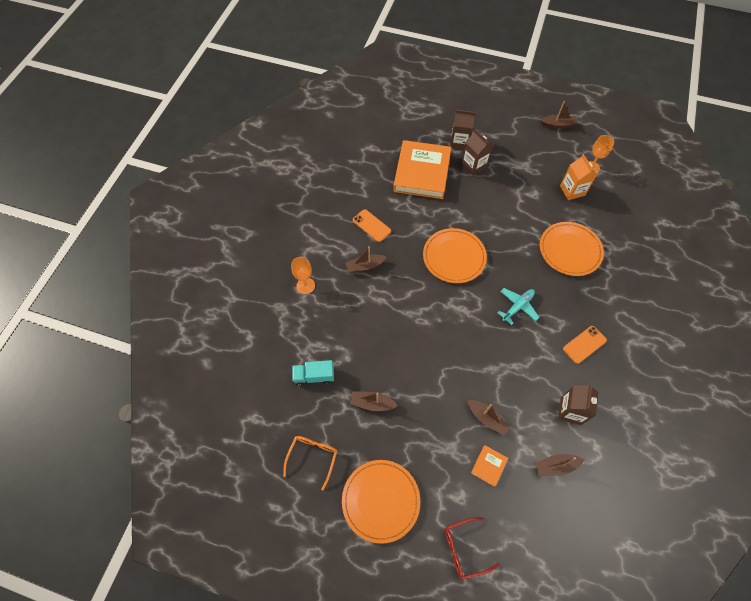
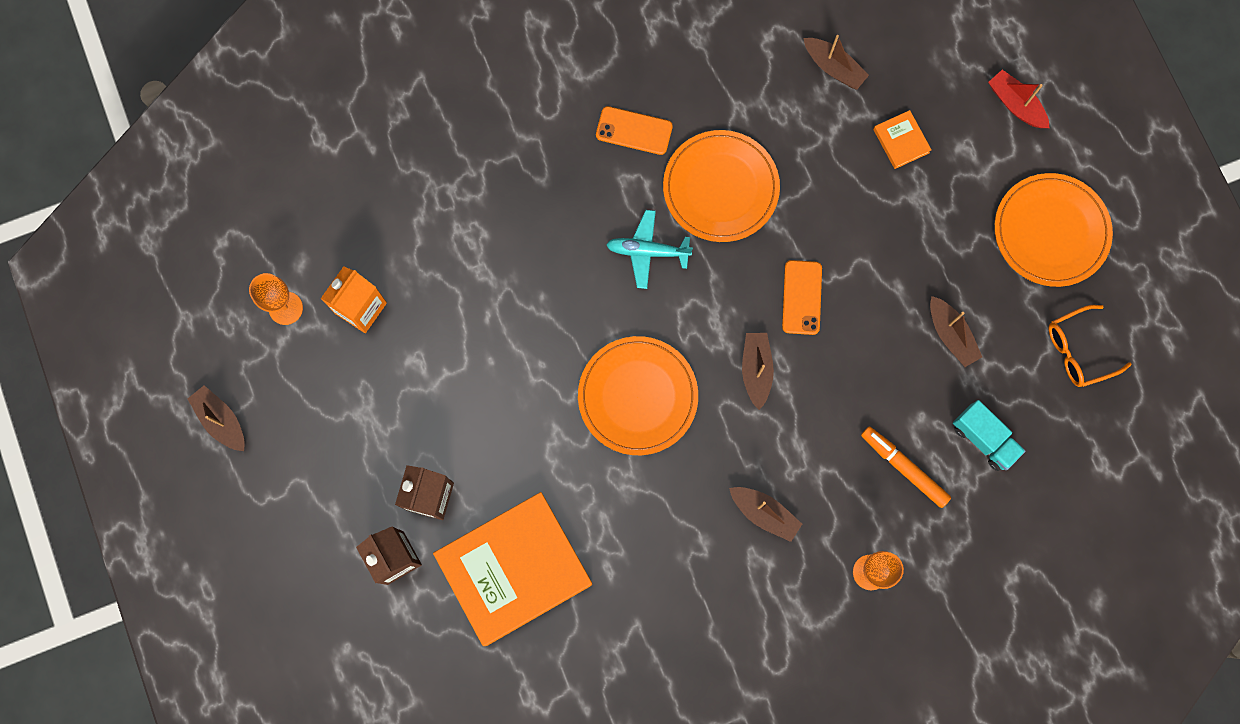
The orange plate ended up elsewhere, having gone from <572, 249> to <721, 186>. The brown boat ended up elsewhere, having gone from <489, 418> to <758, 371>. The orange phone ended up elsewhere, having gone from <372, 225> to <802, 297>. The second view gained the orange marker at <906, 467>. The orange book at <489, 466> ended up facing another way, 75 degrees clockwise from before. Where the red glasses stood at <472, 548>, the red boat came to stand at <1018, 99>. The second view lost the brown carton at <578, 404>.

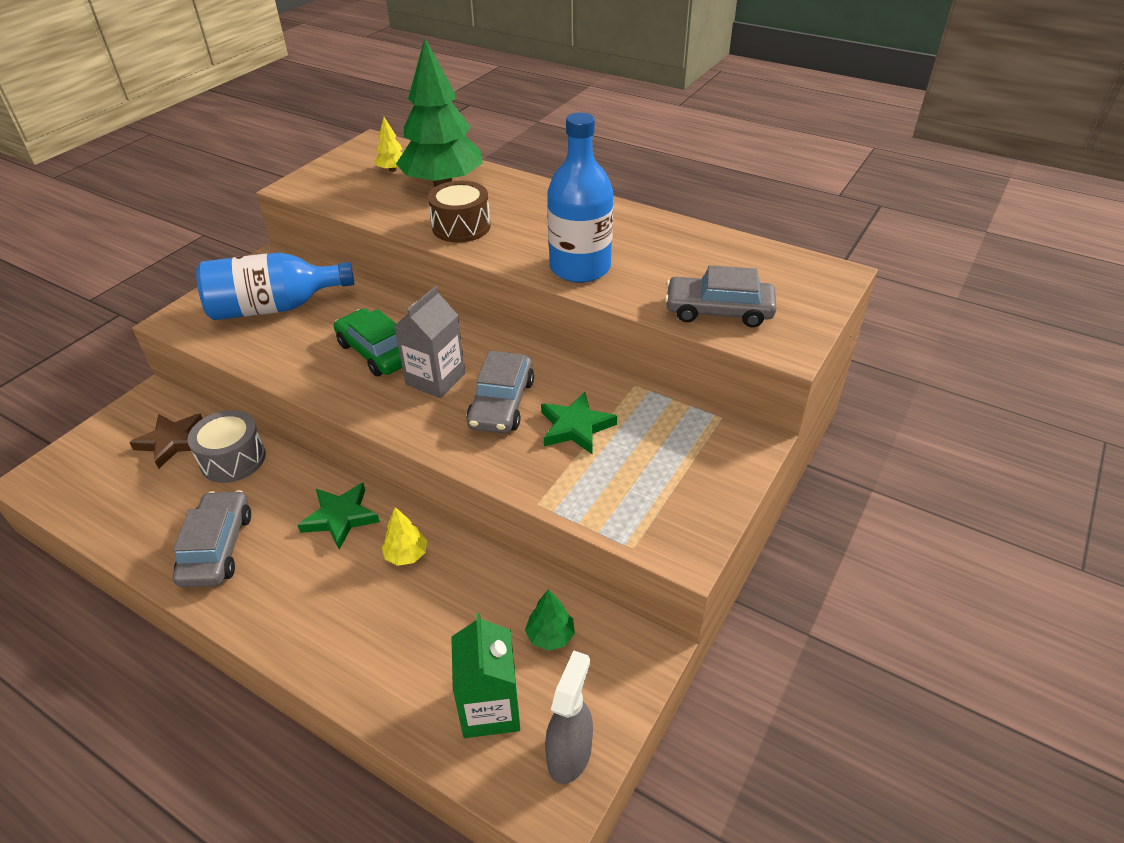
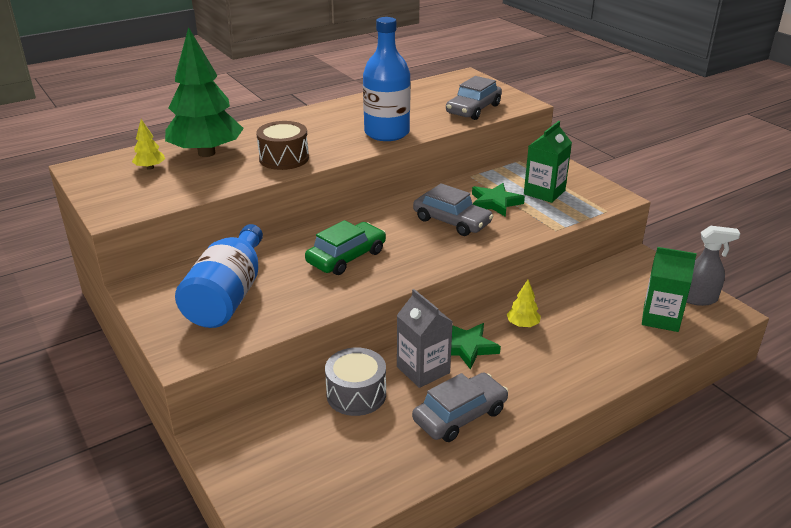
The green car at <368, 342> ended up facing another way, 150 degrees clockwise from before. The grey carton ended up elsewhere, having gone from <429, 342> to <424, 338>. The grey car at <212, 538> ended up facing another way, 120 degrees clockwise from before. The second view gained the green carton at <548, 162>. The grey spray bottle at <569, 717> ended up facing another way, 135 degrees clockwise from before. The second view lost the brown star at <166, 441>. The second view lost the green tree at <550, 620>.

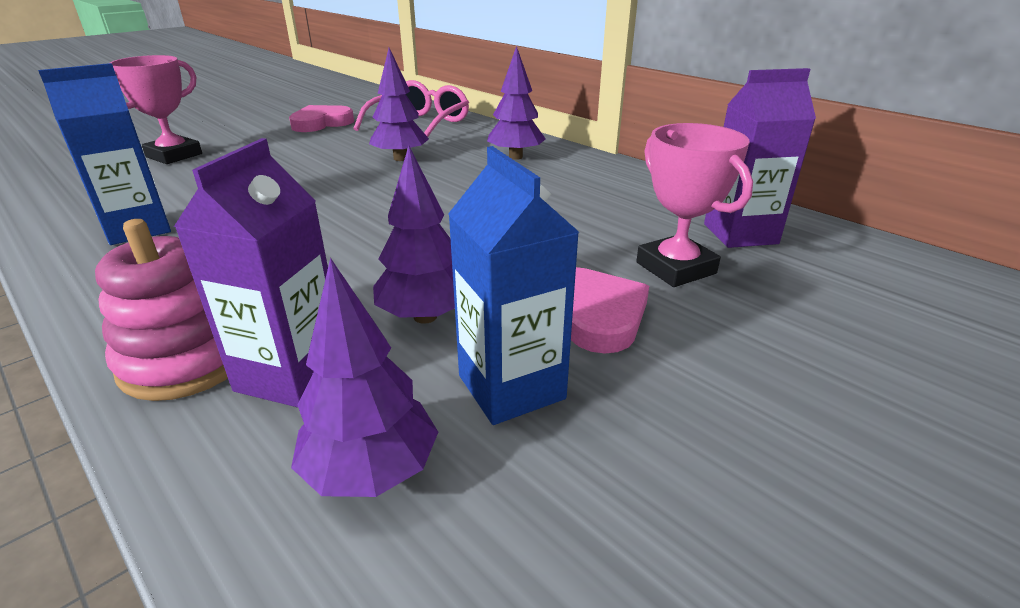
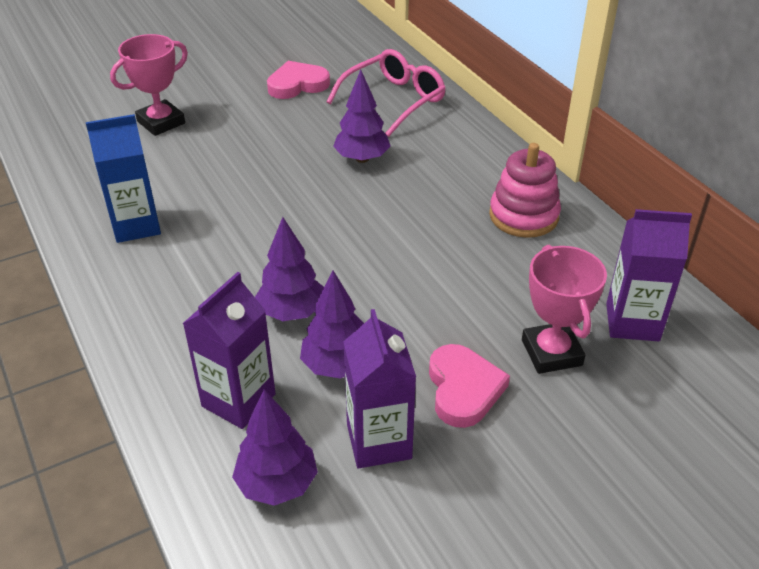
The purple tree ended up elsewhere, having gone from <516, 103> to <289, 269>. What was the blue carton at <513, 285> turned into the purple carton at <379, 388>. The pink stacking toy ended up elsewhere, having gone from <161, 310> to <525, 190>.

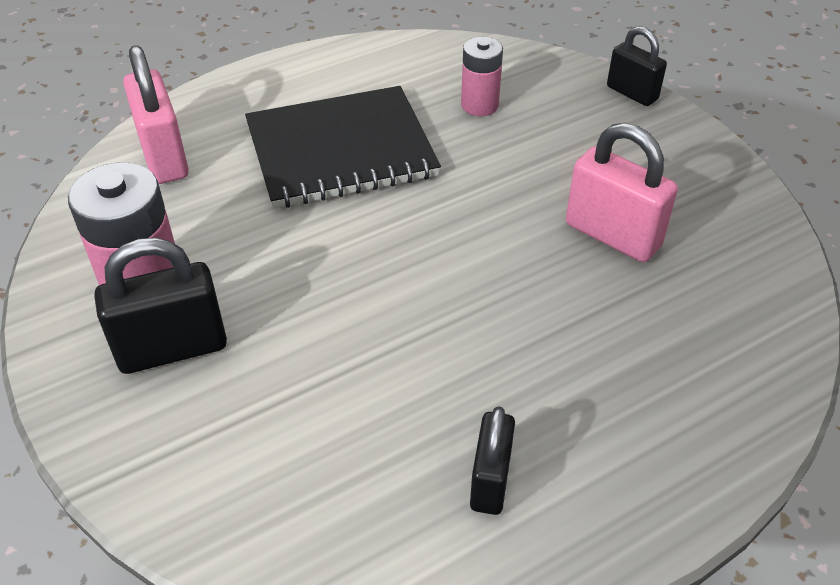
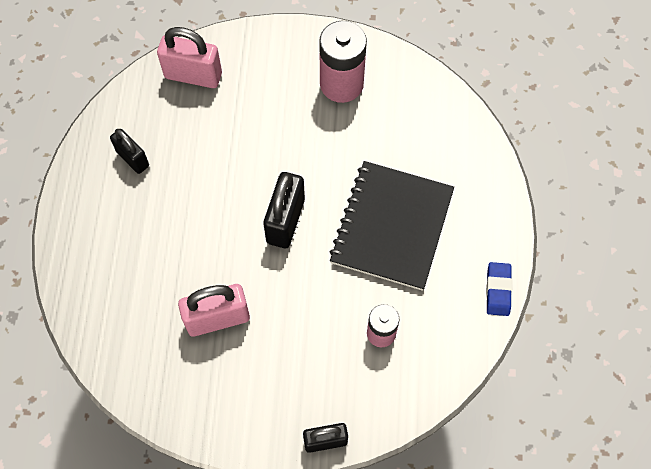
The pink padlock ended up elsewhere, having gone from <156, 114> to <189, 57>. The black padlock ended up elsewhere, having gone from <160, 306> to <284, 210>. The second view gained the blue eraser at <499, 289>.

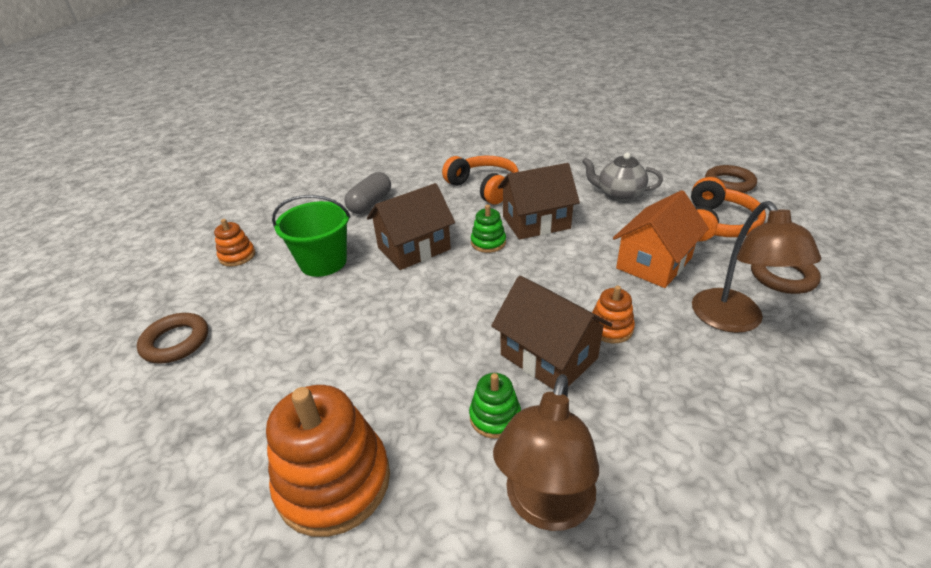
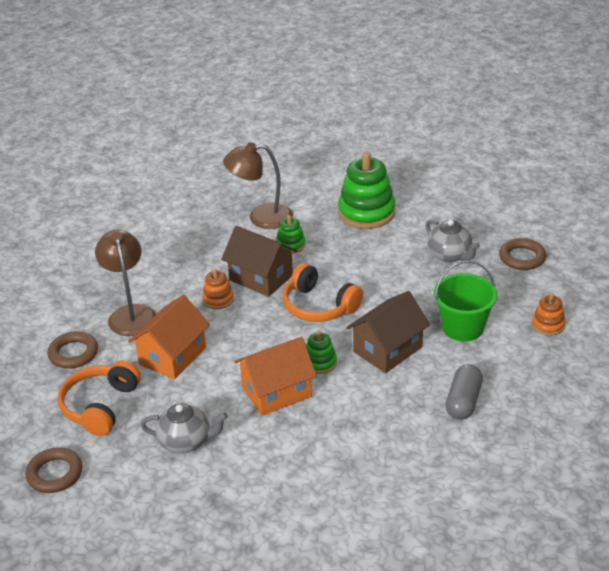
The brown lamp at <546, 452> ended up facing another way, 105 degrees counterclockwise from before. What was the brown house at <539, 201> turned into the orange house at <275, 376>. The orange headphones ended up elsewhere, having gone from <480, 180> to <323, 292>. What was the orange stacking toy at <328, 461> turned into the green stacking toy at <366, 190>. The second view gained the grey teapot at <453, 241>.

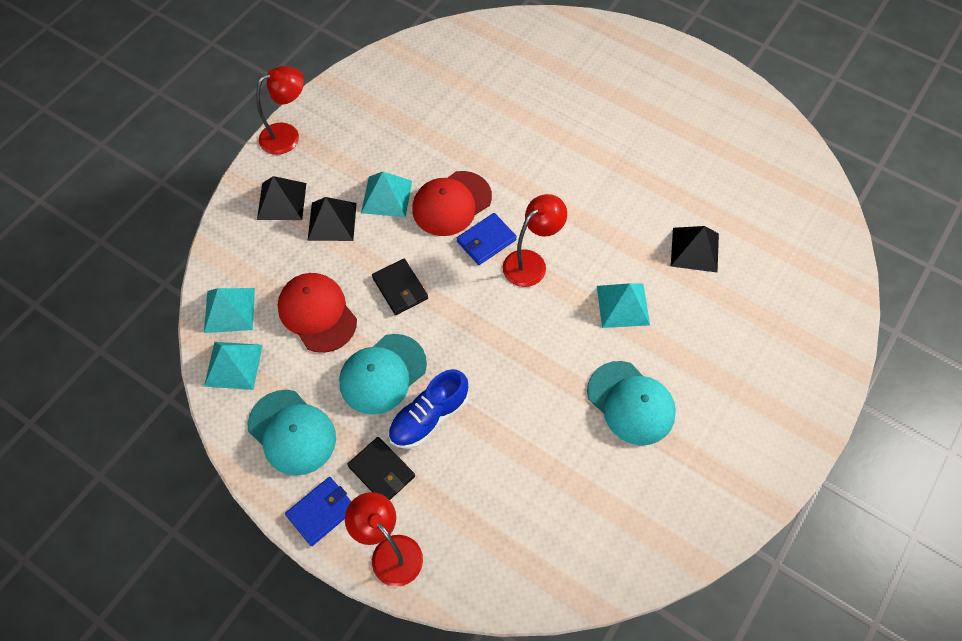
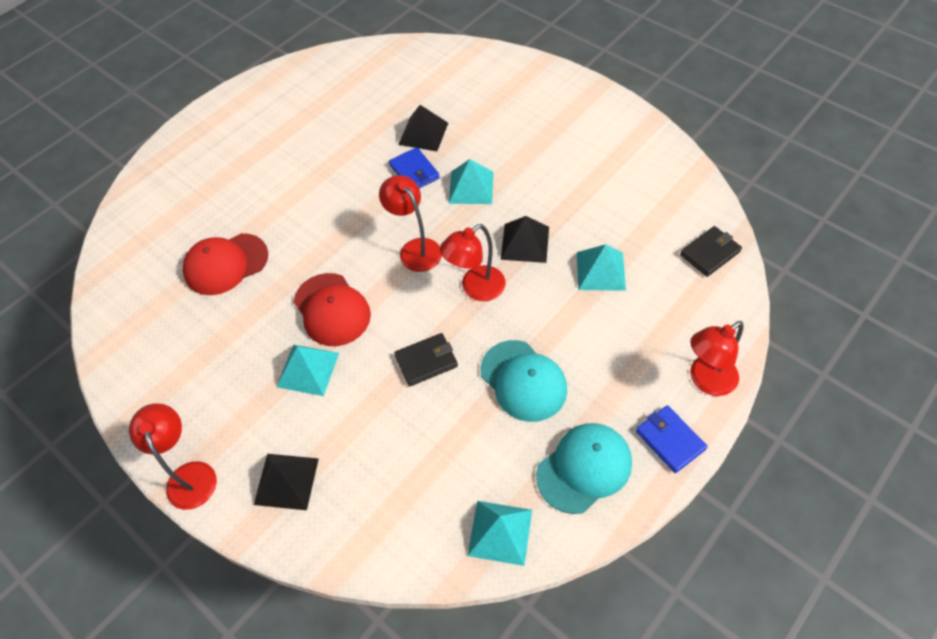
The red cap ended up elsewhere, having gone from <317, 313> to <225, 264>. The blue wallet ended up elsewhere, having gone from <487, 239> to <414, 167>. The second view gained the red lamp at <473, 262>. The black pyramid ended up elsewhere, having gone from <332, 219> to <525, 239>. The turquoise pyramid ended up elsewhere, having gone from <229, 310> to <601, 267>. The black wallet ended up elsewhere, having gone from <381, 468> to <711, 251>. The second view lost the blue shoe at <428, 409>. The second view lost the turquoise cap at <631, 403>.

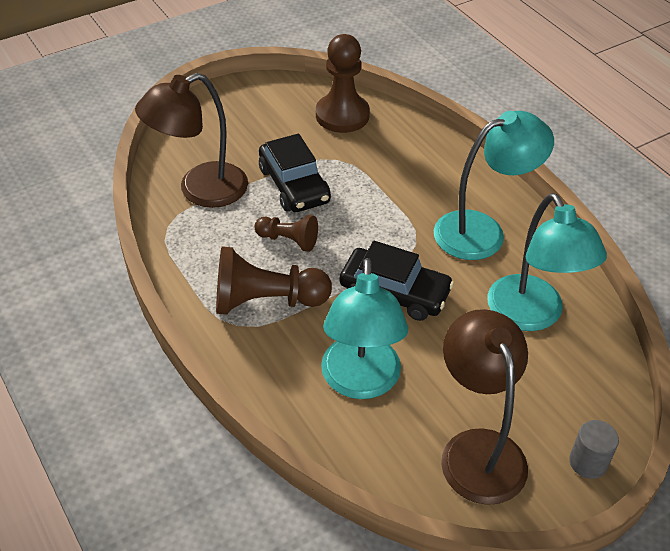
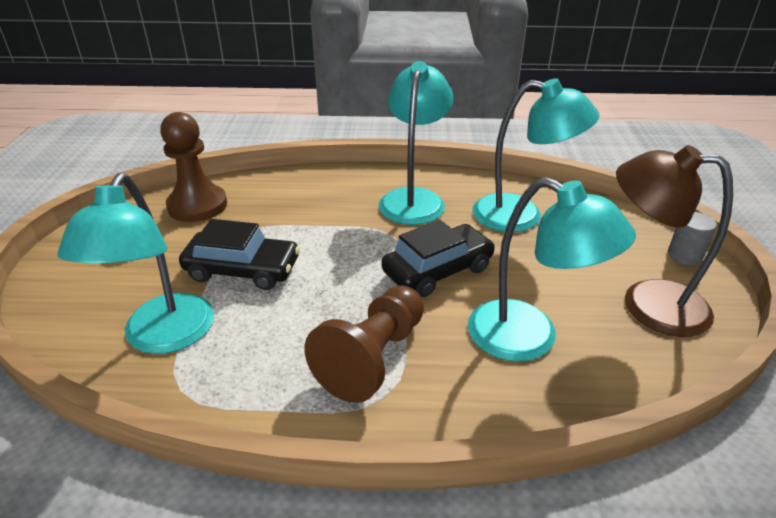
What was the brown lamp at <191, 140> turned into the turquoise lamp at <136, 263>. The second view lost the brown pawn at <286, 233>.

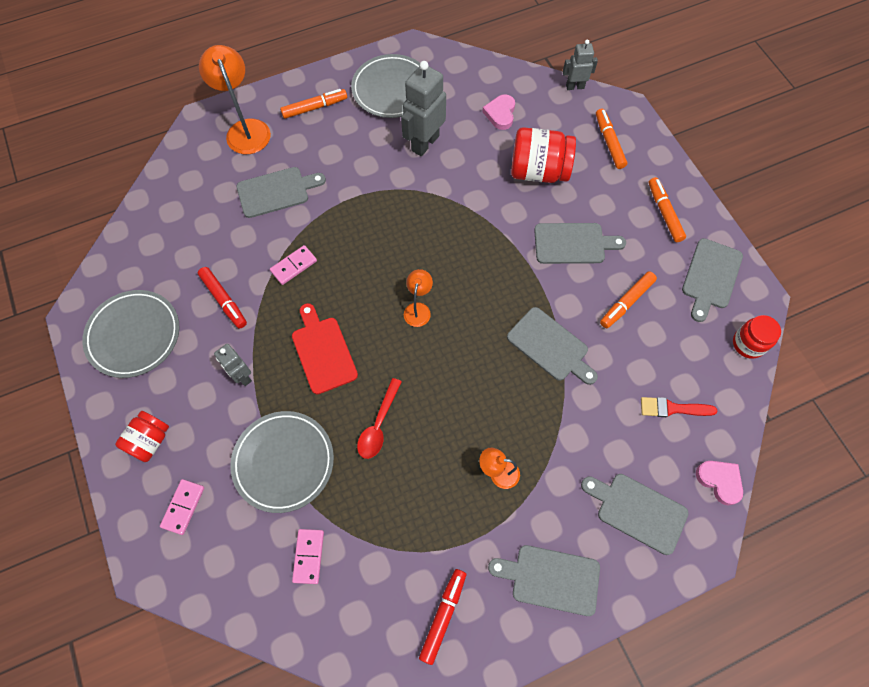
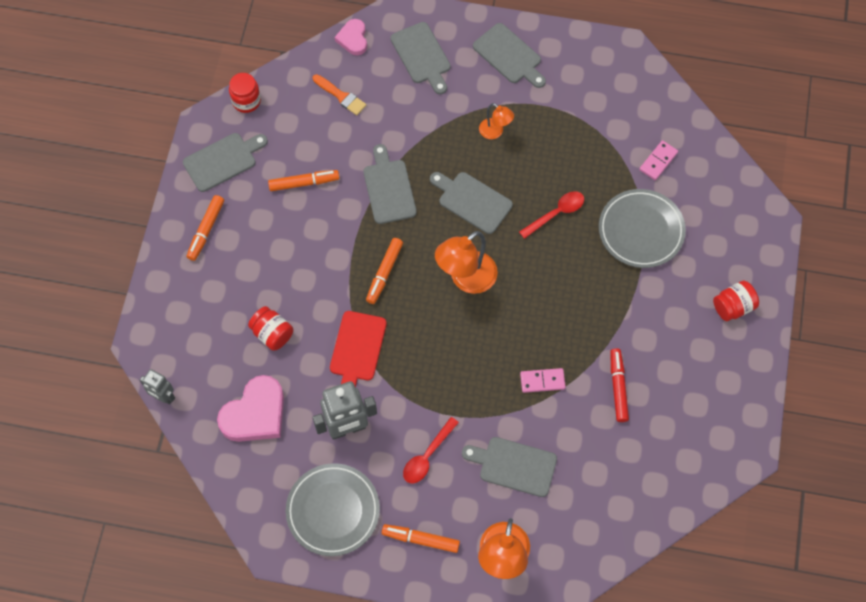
The size of the pink heart at <498, 112> changed by a factor of 1.73. The size of the red jar at <543, 155> changed by a factor of 0.62. What was the red brush at <679, 407> turned into the orange brush at <339, 94>. The red cutting board ended up elsewhere, having gone from <325, 348> to <358, 349>. The orange marker ended up elsewhere, having gone from <611, 139> to <384, 271>. The second view gained the red spoon at <431, 450>. The grey cutting board ended up elsewhere, having gone from <580, 243> to <471, 203>. The size of the orange lamp at <418, 298> changed by a factor of 1.84. The second view lost the grey plate at <131, 334>. The second view lost the pink domino at <182, 507>. The second view lost the grey robot at <233, 365>. The second view lost the red marker at <442, 617>.

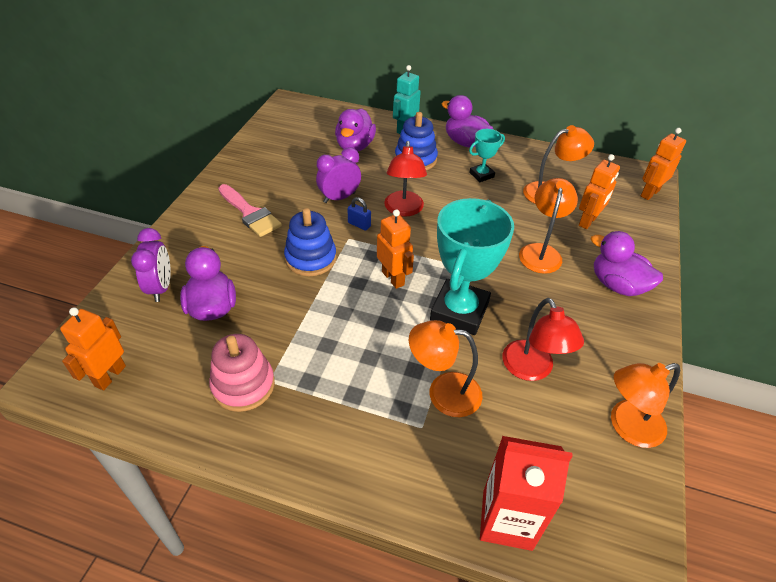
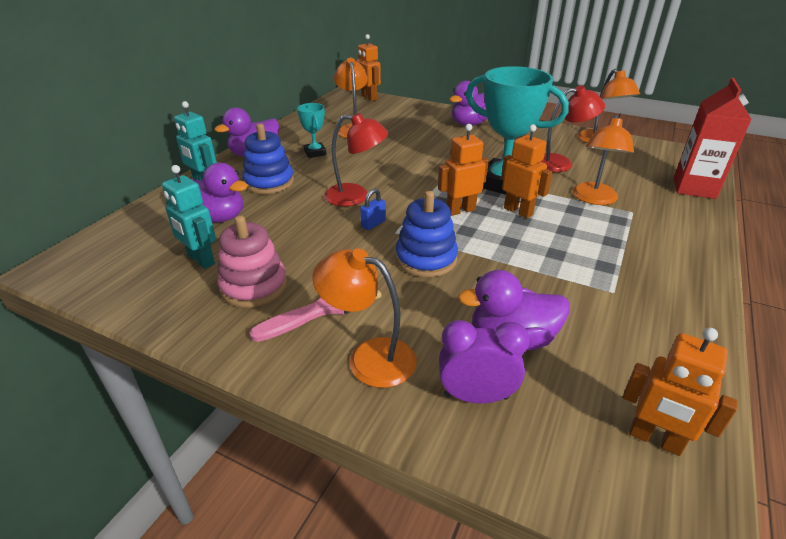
The second view gained the turquoise robot at <189, 217>. The pink stacking toy ended up elsewhere, having gone from <242, 373> to <252, 261>. The orange lamp ended up elsewhere, having gone from <548, 226> to <364, 318>. The orange robot ended up elsewhere, having gone from <599, 191> to <527, 171>. The second view lost the purple clock at <338, 175>.

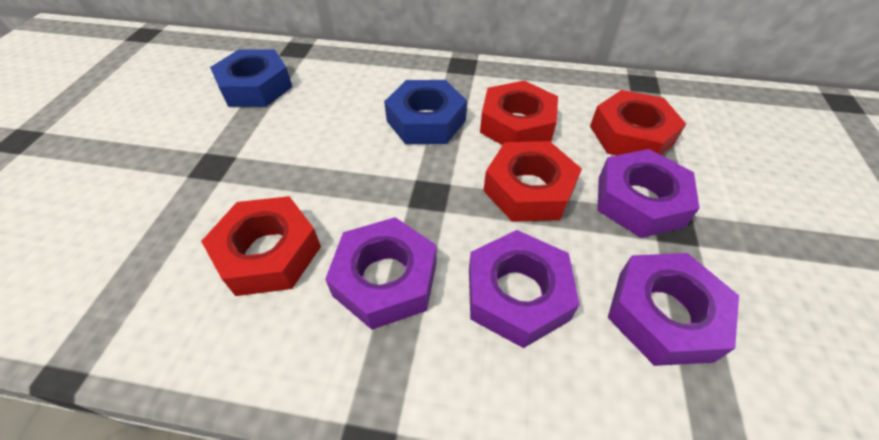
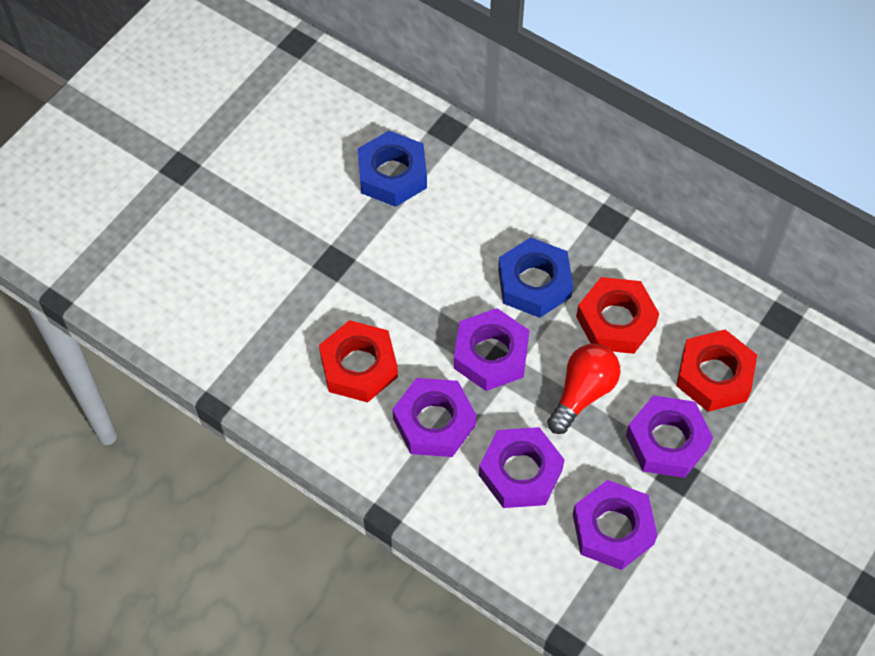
The second view gained the purple nut at <492, 349>. Where the red nut stood at <532, 181>, the red light bulb came to stand at <584, 389>.

